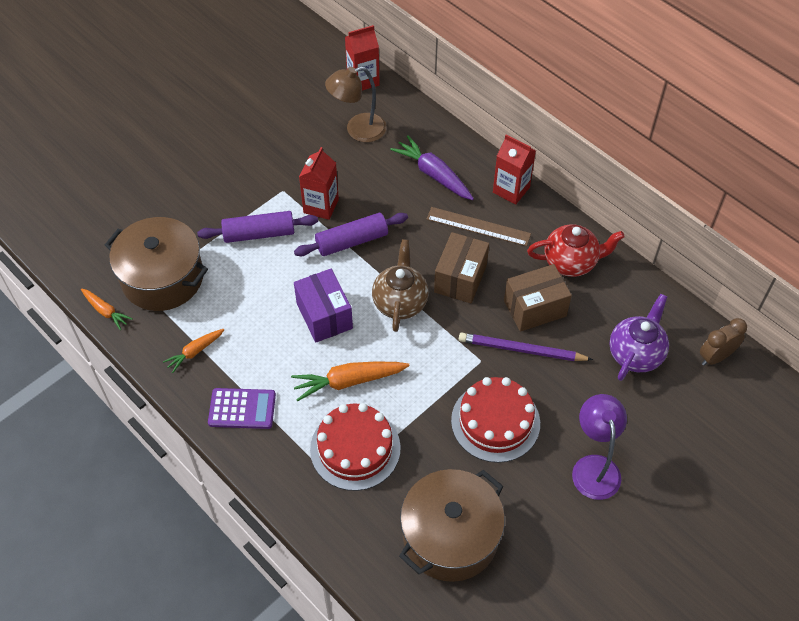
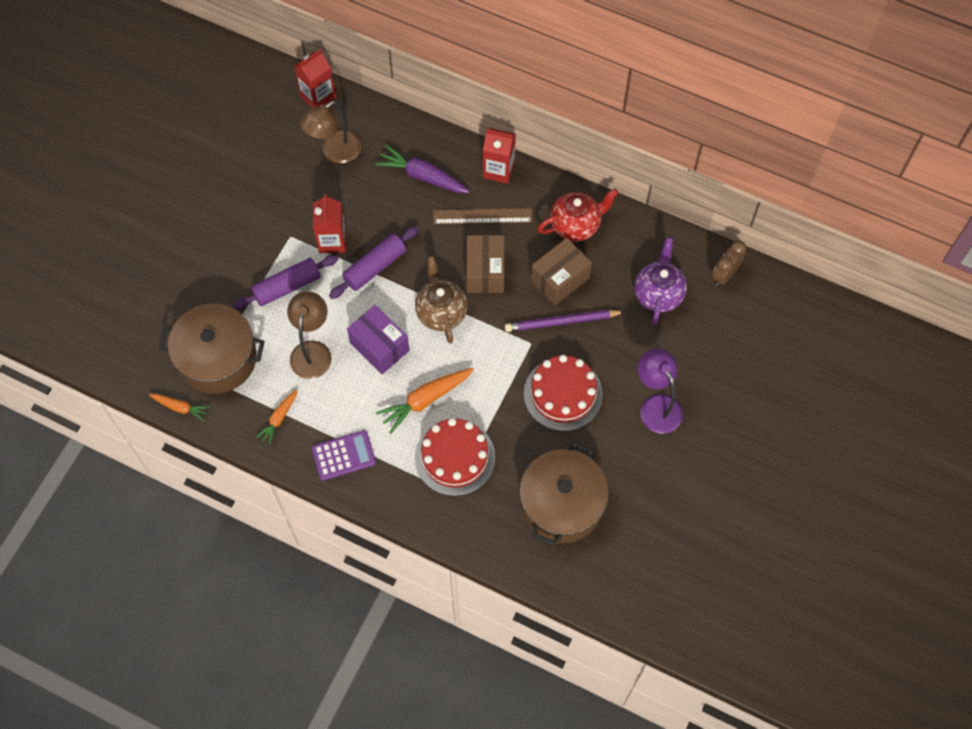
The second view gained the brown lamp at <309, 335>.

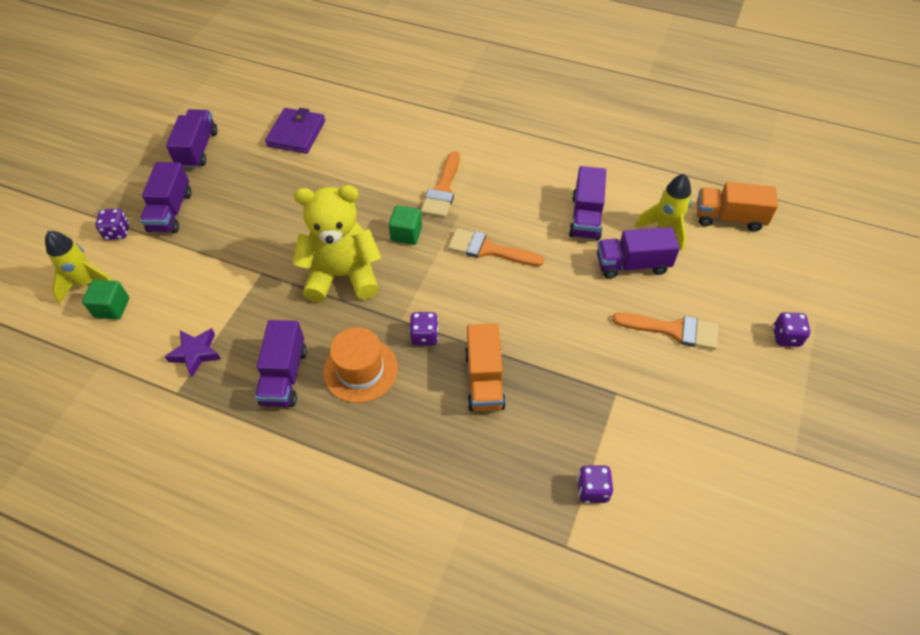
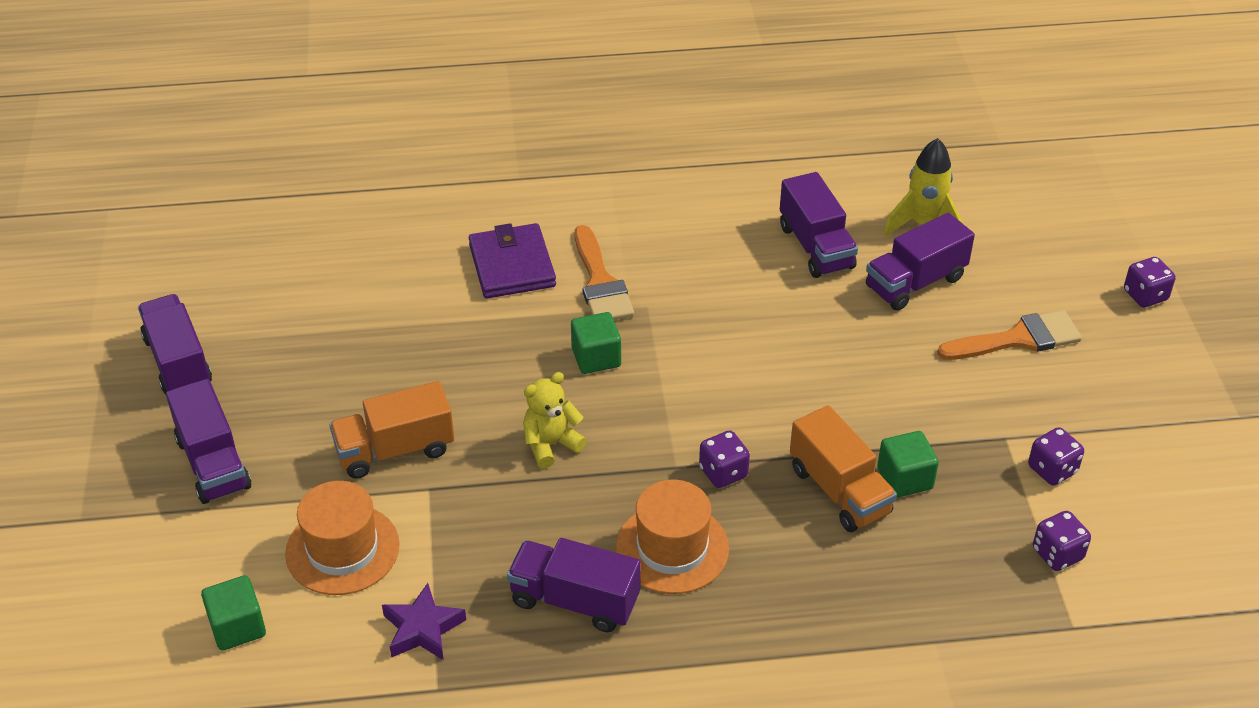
The second view gained the orange hat at <342, 538>. The orange truck ended up elsewhere, having gone from <737, 206> to <391, 430>. The purple wallet ended up elsewhere, having gone from <295, 131> to <512, 260>. The purple truck at <281, 363> ended up facing another way, 135 degrees clockwise from before. The size of the yellow teddy bear at <337, 244> changed by a factor of 0.49. The second view gained the green cube at <908, 464>. The purple dice ended up elsewhere, having gone from <112, 224> to <1056, 456>. The second view lost the yellow rocket at <78, 267>. The second view lost the orange brush at <496, 247>.

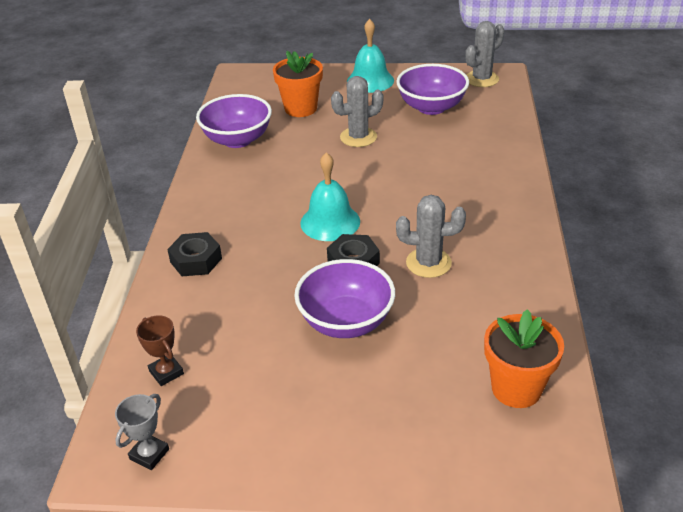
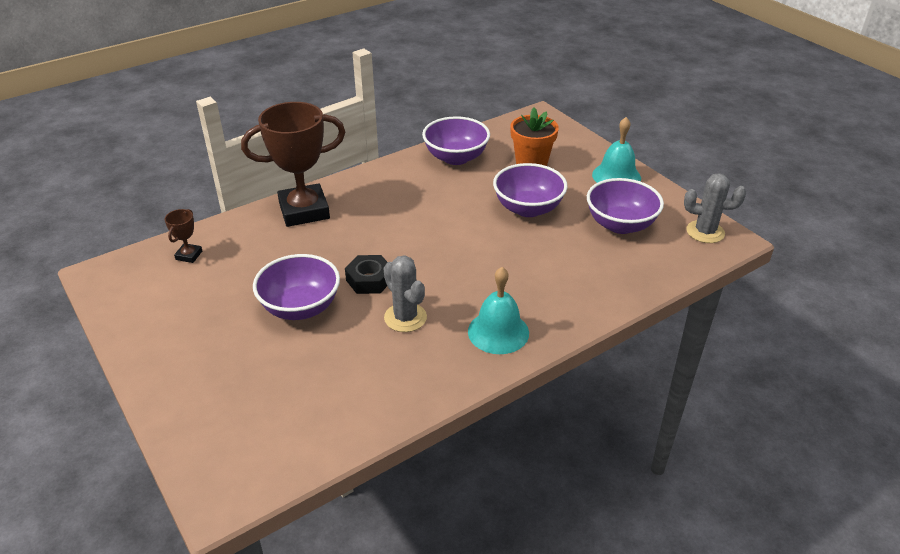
Where the black nut stood at <194, 254>, the brown trophy came to stand at <293, 164>. The turquoise bell ended up elsewhere, having gone from <330, 196> to <498, 310>. Where the grey cactus stood at <357, 111>, the purple bowl came to stand at <530, 190>. The second view lost the grey trophy at <142, 432>. The second view lost the orange flower pot at <524, 358>.

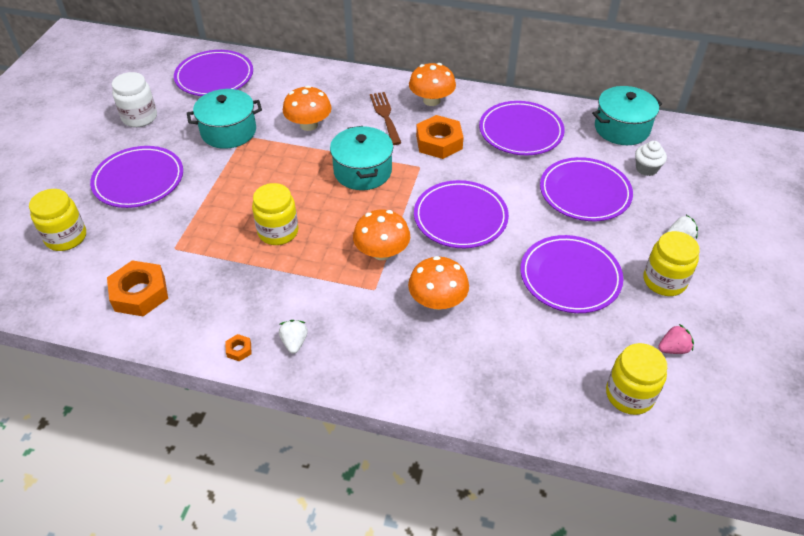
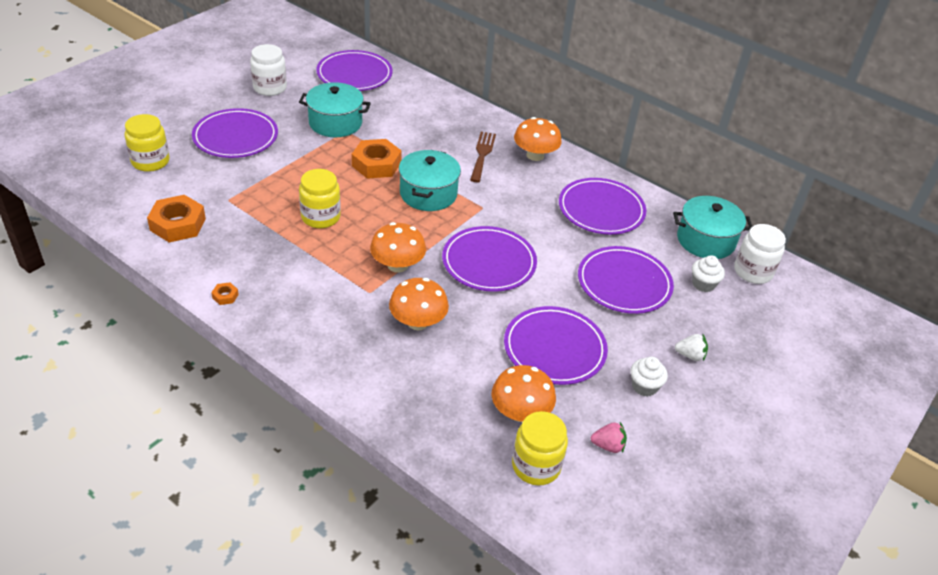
The orange nut ended up elsewhere, having gone from <440, 137> to <377, 159>. The orange mushroom ended up elsewhere, having gone from <307, 108> to <523, 393>. Where the yellow jar stood at <672, 263>, the white cupcake came to stand at <649, 377>. The second view gained the white jar at <760, 254>. The second view lost the white strawberry at <293, 337>.

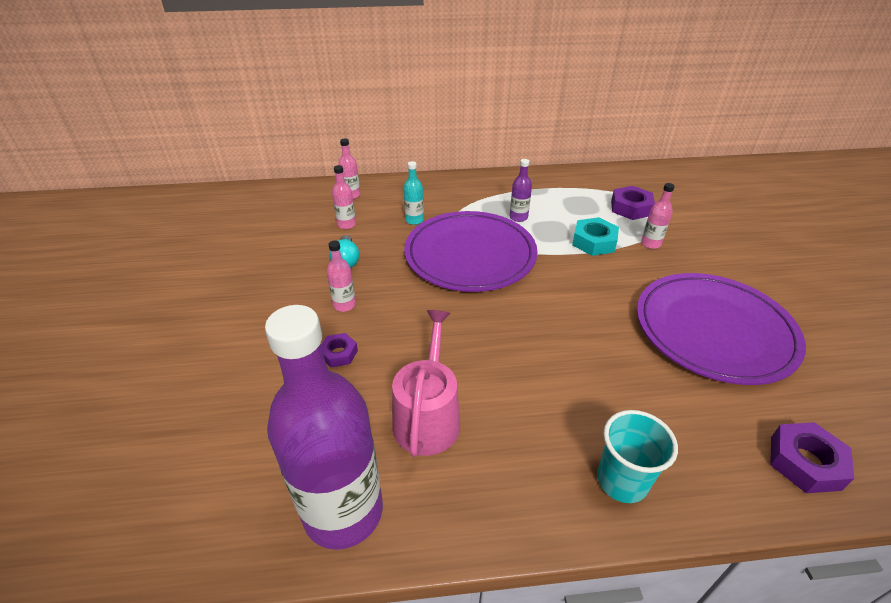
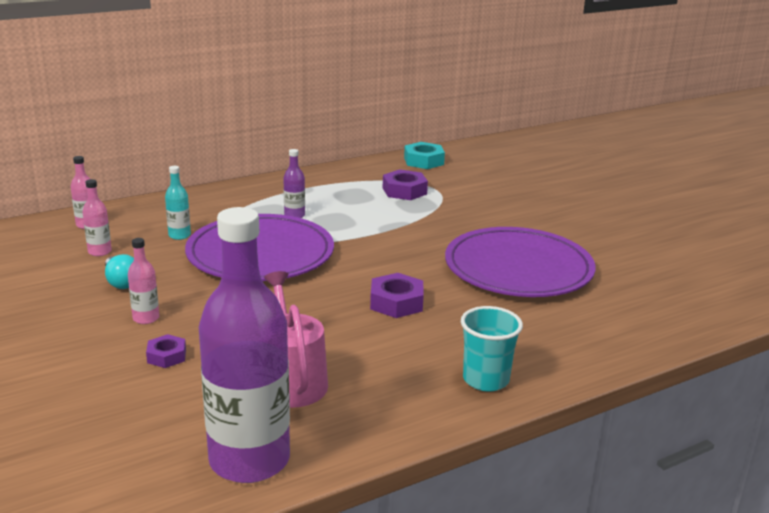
The purple nut ended up elsewhere, having gone from <812, 457> to <397, 295>. The turquoise nut ended up elsewhere, having gone from <595, 236> to <424, 155>. The second view lost the pink bottle at <658, 216>.

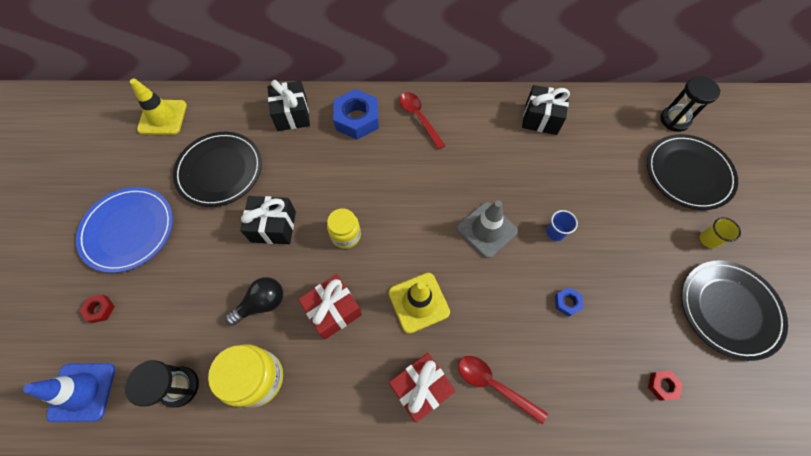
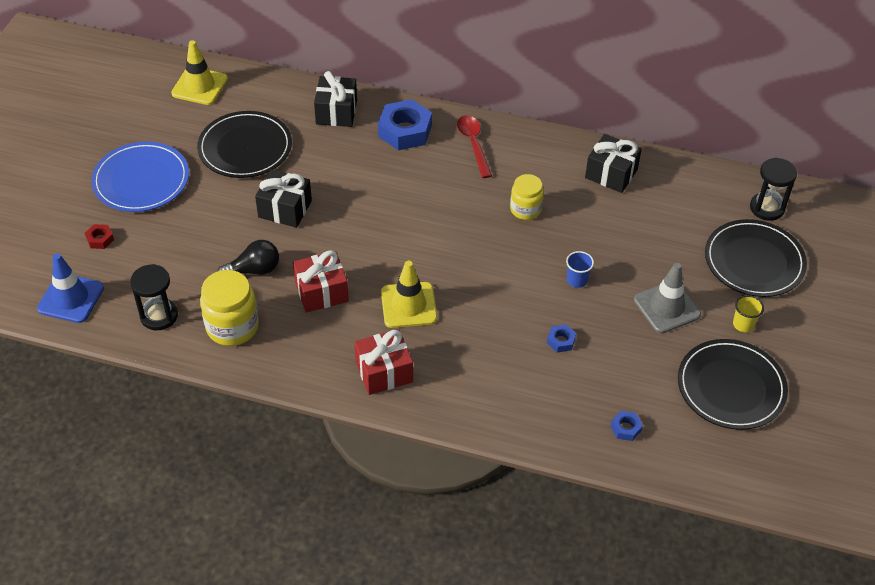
The yellow jar ended up elsewhere, having gone from <344, 228> to <527, 197>. What was the red nut at <665, 386> turned into the blue nut at <627, 426>. The grey traffic cone ended up elsewhere, having gone from <487, 229> to <667, 298>. The second view lost the red spoon at <503, 390>.

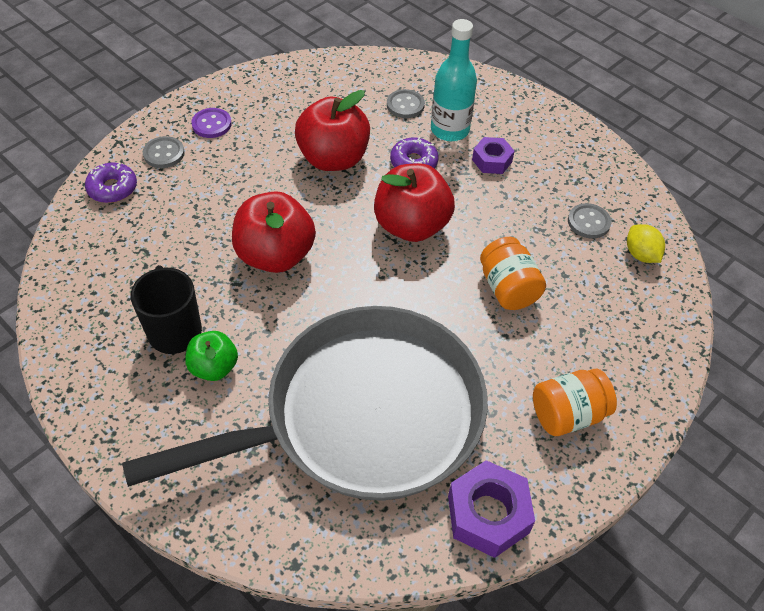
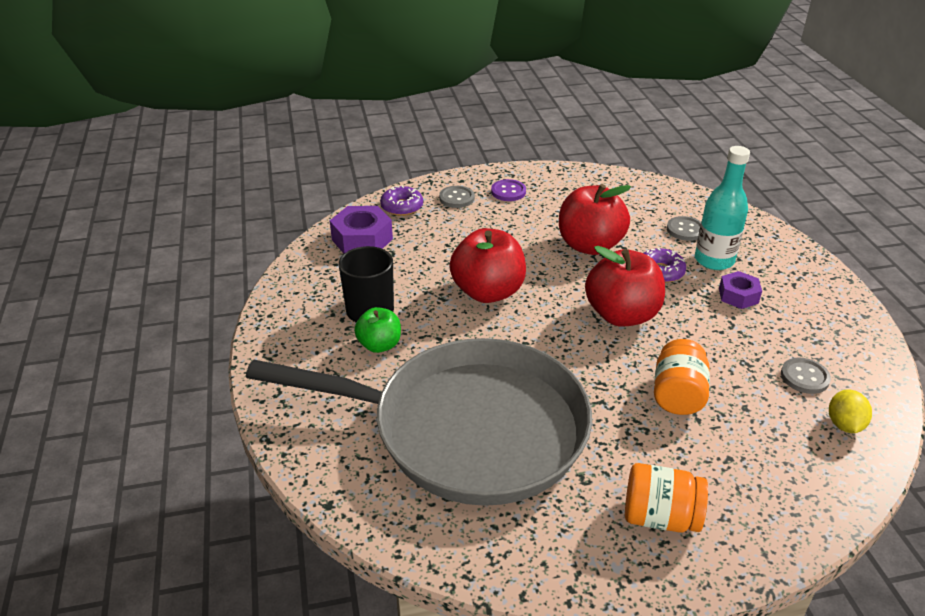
The purple nut ended up elsewhere, having gone from <491, 509> to <361, 230>.

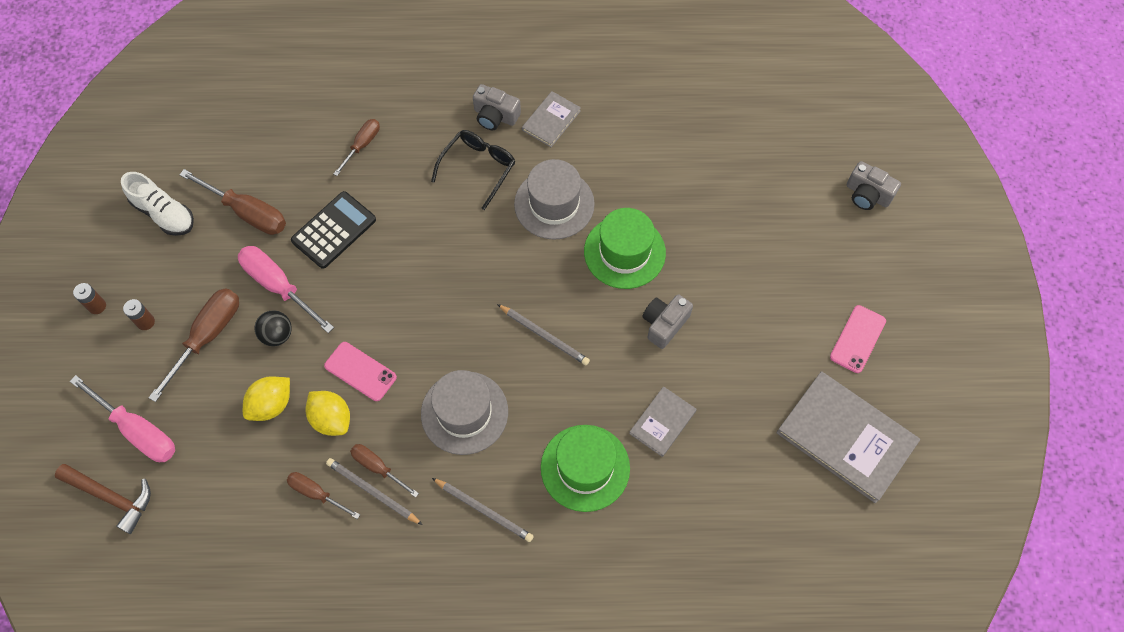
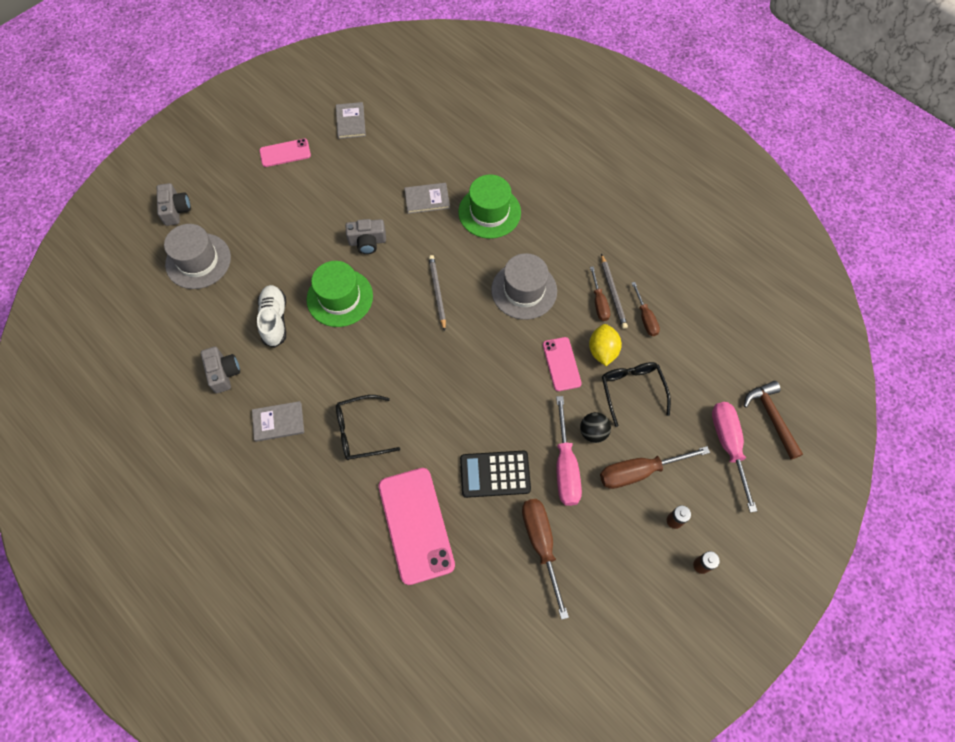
The grey hat ended up elsewhere, having gone from <554, 199> to <197, 256>. The grey camera ended up elsewhere, having gone from <497, 107> to <220, 370>. The white shoe ended up elsewhere, having gone from <157, 204> to <271, 316>. The size of the grey book at <848, 437> changed by a factor of 0.52. Where the brown screwdriver stood at <356, 147>, the pink phone came to stand at <417, 526>. Where the yellow lemon stood at <266, 398>, the black glasses came to stand at <636, 394>. The second view lost the grey pencil at <483, 510>.

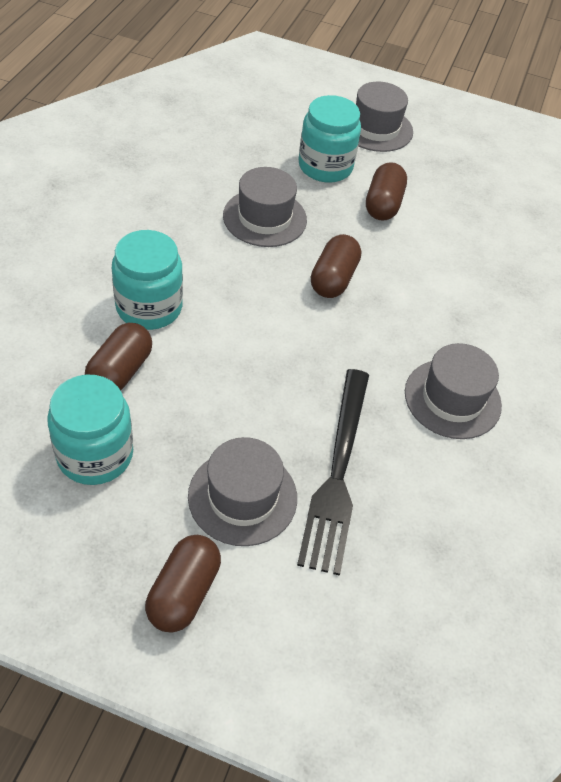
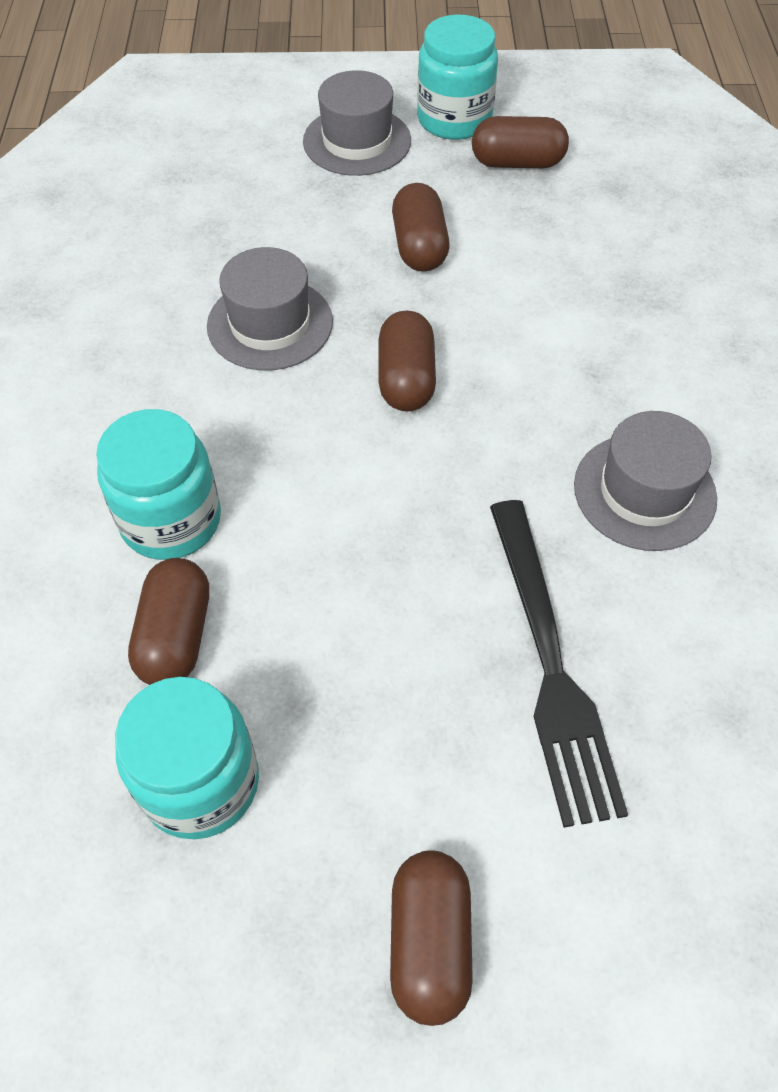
The turquoise jar ended up elsewhere, having gone from <330, 139> to <457, 77>. The second view gained the brown capsule at <520, 142>. The second view lost the grey hat at <242, 491>.

